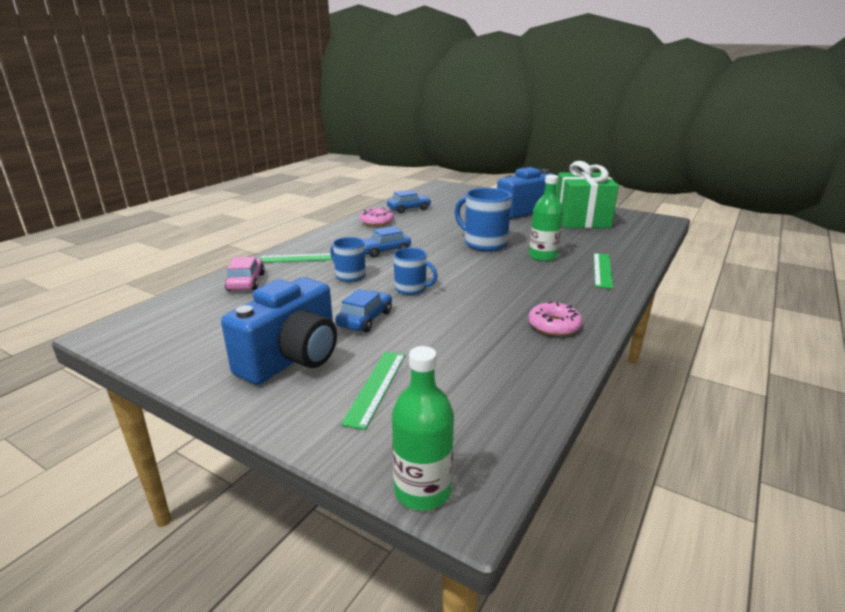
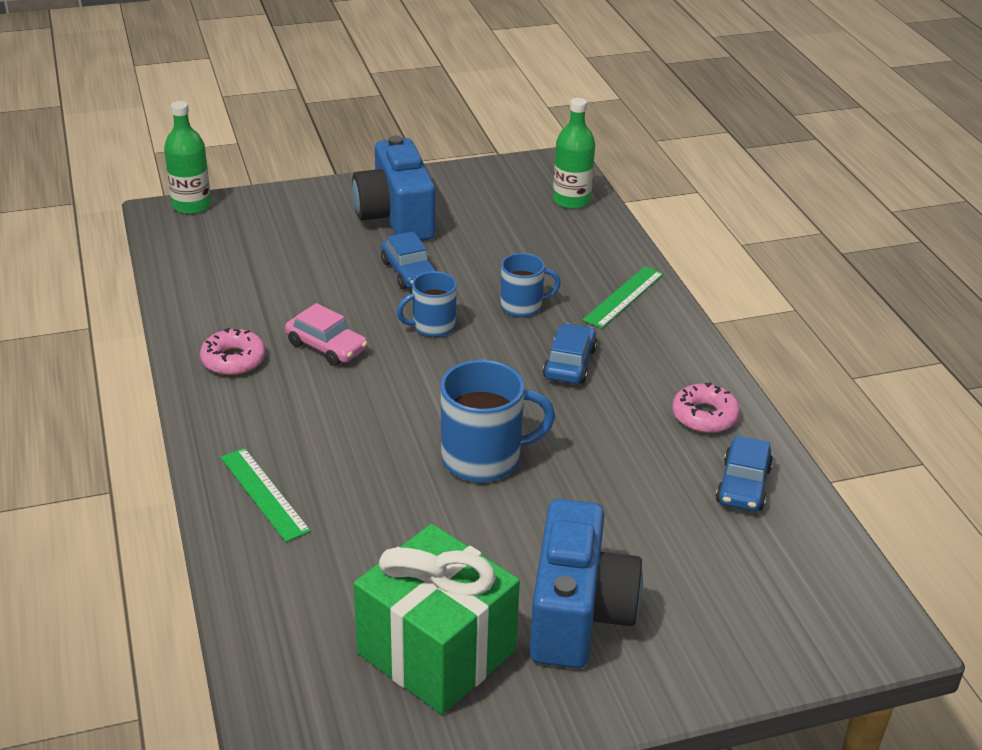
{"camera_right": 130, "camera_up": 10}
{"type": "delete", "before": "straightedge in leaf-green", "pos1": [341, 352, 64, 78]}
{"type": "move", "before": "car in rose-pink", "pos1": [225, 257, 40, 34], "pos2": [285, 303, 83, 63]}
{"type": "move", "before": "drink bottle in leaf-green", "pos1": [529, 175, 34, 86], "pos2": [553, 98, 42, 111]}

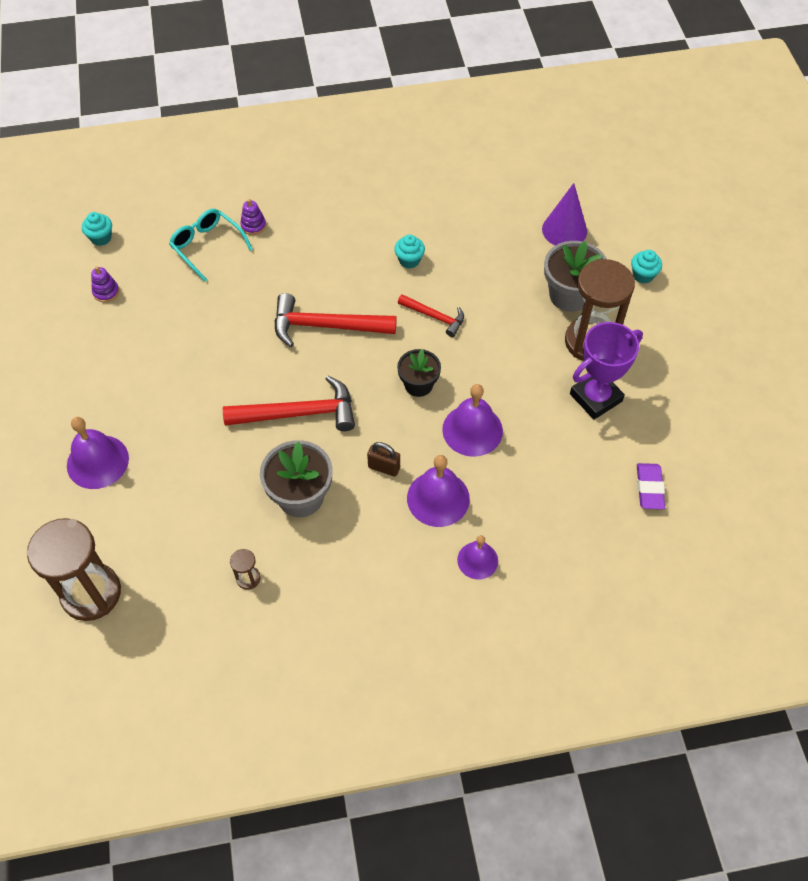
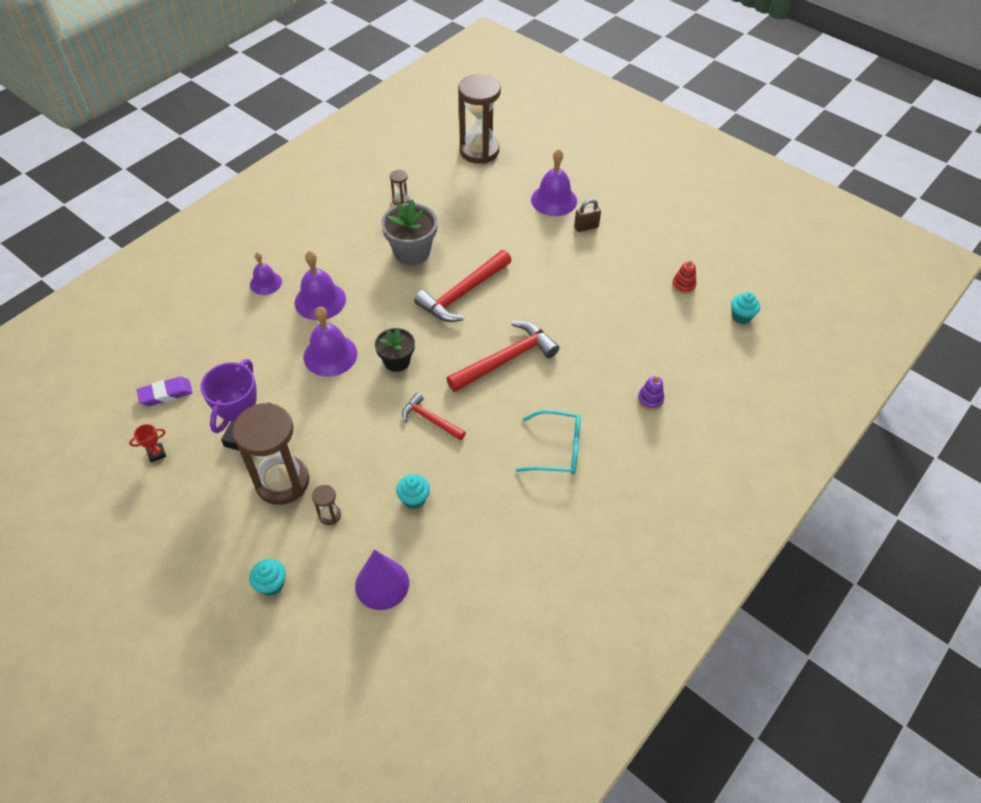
{"camera_right": 140, "camera_up": -5}
{"type": "insert", "after": "trophy in red", "pos2": [129, 424, 37, 38]}
{"type": "move", "before": "glasses in turquoise", "pos1": [169, 209, 84, 73], "pos2": [516, 410, 65, 64]}
{"type": "move", "before": "padlock in dark brown", "pos1": [367, 442, 33, 35], "pos2": [574, 199, 27, 33]}
{"type": "move", "before": "fairy cake in turquoise", "pos1": [394, 235, 31, 34], "pos2": [396, 474, 34, 35]}
{"type": "replace", "before": "potted plant in gray", "after": "sand timer in dark brown", "pos1": [544, 241, 63, 71], "pos2": [312, 485, 29, 40]}
{"type": "recolor", "before": "stacking toy in purple", "after": "stacking toy in red", "pos1": [91, 266, 28, 36], "pos2": [672, 260, 25, 34]}
{"type": "rotate", "before": "claw hammer in red", "pos1": [398, 294, 66, 43], "pos2": [402, 393, 64, 48], "turn": 45}
{"type": "rotate", "before": "gum eraser in purple", "pos1": [637, 463, 28, 46], "pos2": [137, 377, 55, 29], "turn": -75}

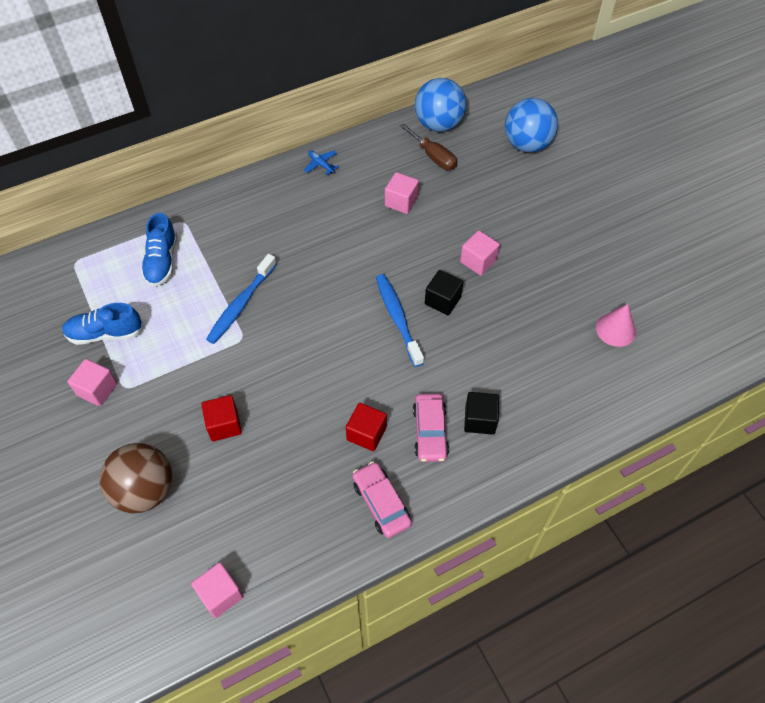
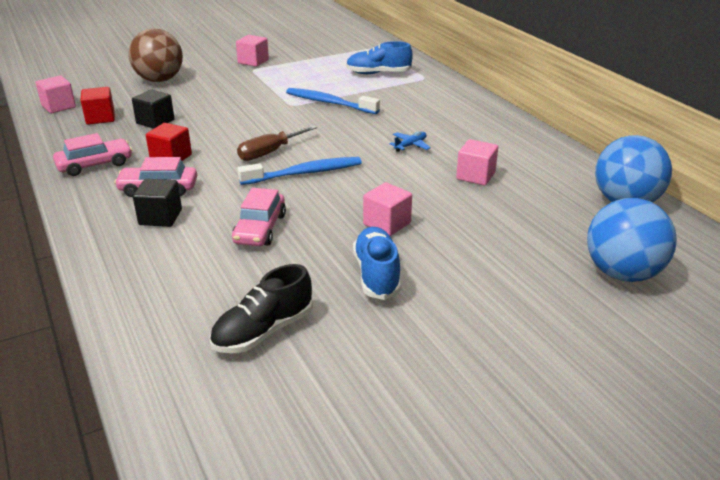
{"camera_right": 90, "camera_up": -25}
{"type": "insert", "after": "car in rose-pink", "pos2": [232, 188, 54, 58]}
{"type": "move", "before": "sneaker in royal blue", "pos1": [62, 303, 81, 42], "pos2": [353, 227, 48, 73]}
{"type": "move", "before": "block in red", "pos1": [201, 395, 41, 46], "pos2": [81, 87, 34, 38]}
{"type": "move", "before": "toy plane in royal blue", "pos1": [304, 150, 35, 25], "pos2": [389, 131, 42, 21]}
{"type": "move", "before": "flat screwdriver in dark brown", "pos1": [400, 123, 57, 47], "pos2": [237, 125, 80, 36]}
{"type": "move", "before": "block in black", "pos1": [425, 270, 38, 45], "pos2": [132, 90, 42, 39]}
{"type": "replace", "before": "cone in rose-pink", "after": "sneaker in black", "pos1": [596, 304, 40, 43], "pos2": [209, 264, 104, 89]}

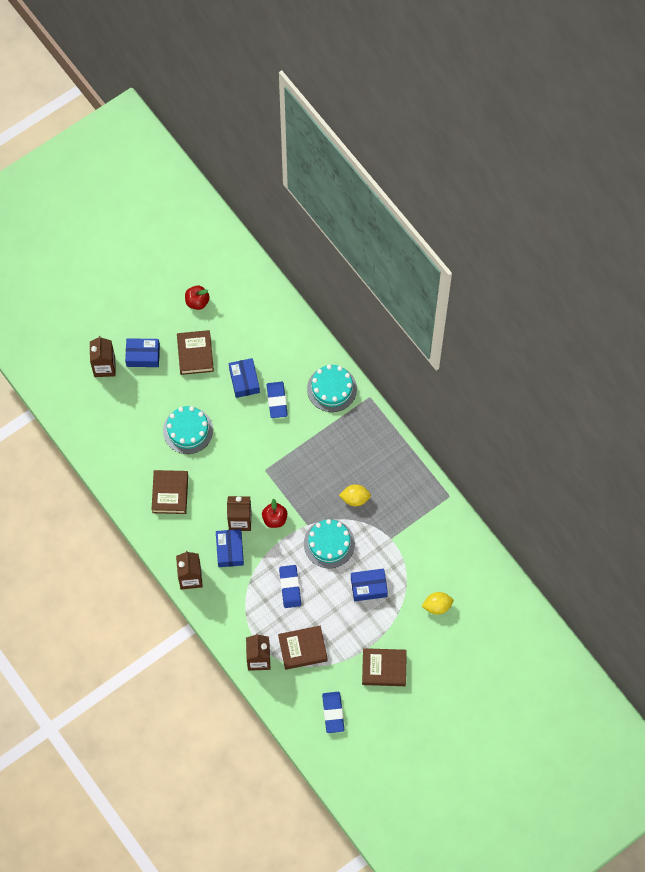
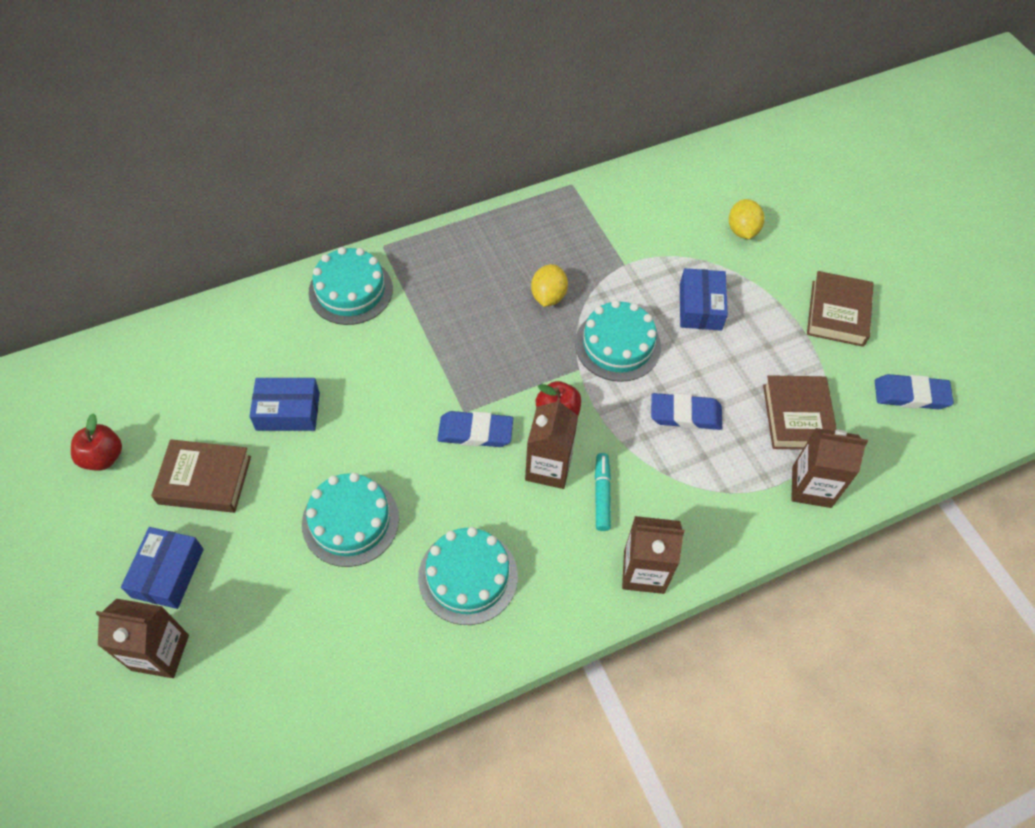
{"camera_right": -80, "camera_up": -10}
{"type": "move", "before": "gum eraser in royal blue", "pos1": [267, 382, 21, 36], "pos2": [437, 411, 76, 36]}
{"type": "replace", "before": "hardback in dark brown", "after": "gateau in turquoise", "pos1": [151, 470, 37, 44], "pos2": [418, 527, 100, 98]}
{"type": "replace", "before": "box in royal blue", "after": "marker in turquoise", "pos1": [216, 529, 28, 38], "pos2": [595, 453, 16, 78]}

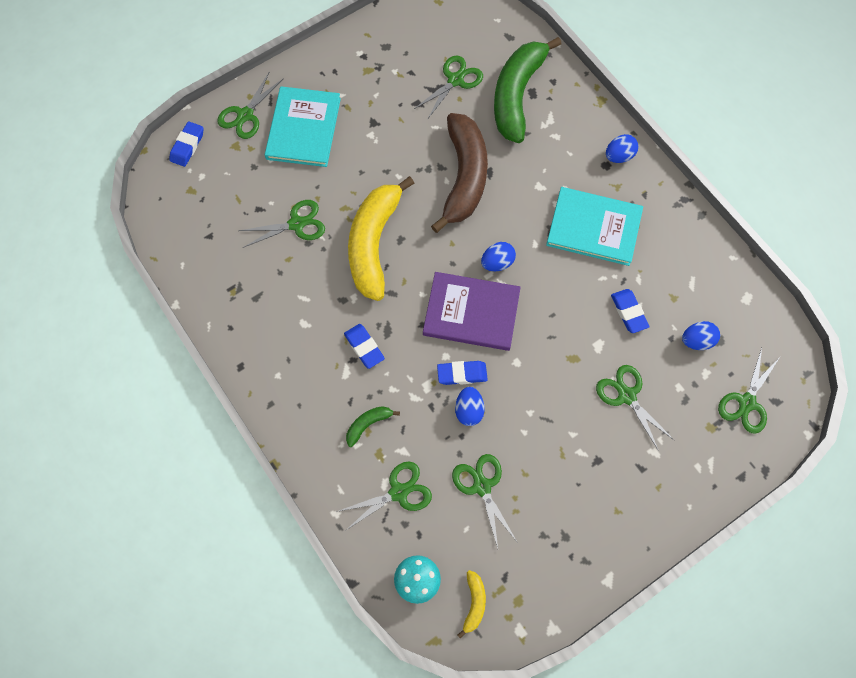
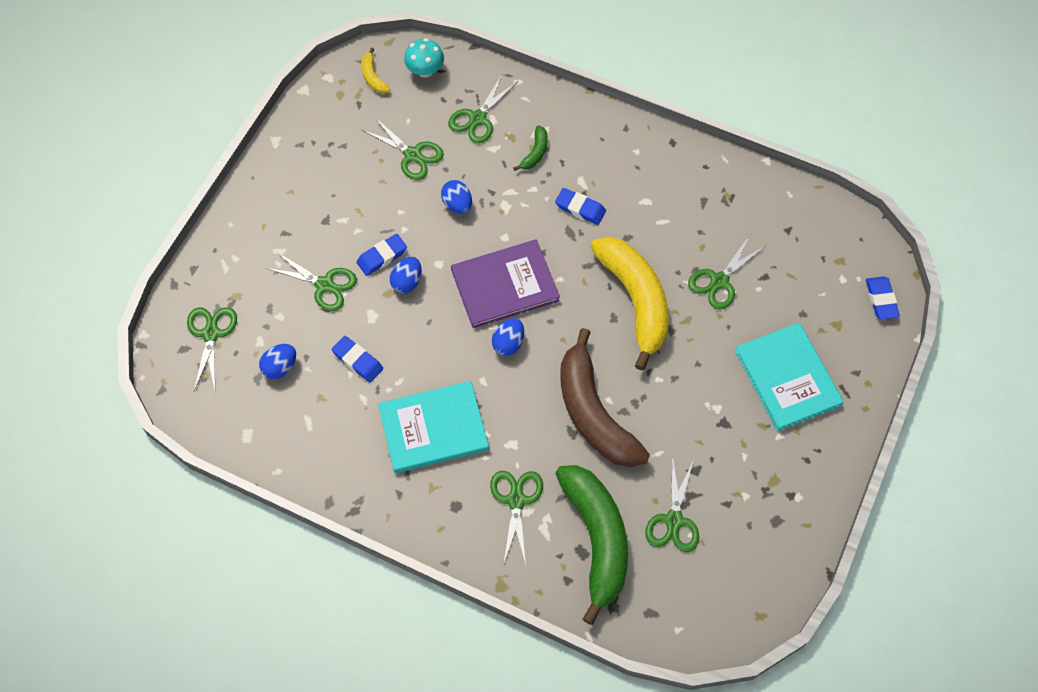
{"camera_right": 150, "camera_up": -5}
{"type": "move", "before": "shears in leaf-green", "pos1": [217, 72, 67, 67], "pos2": [490, 471, 53, 95]}
{"type": "move", "before": "gum eraser in royal blue", "pos1": [437, 361, 51, 24], "pos2": [356, 234, 51, 42]}
{"type": "move", "before": "toy egg in royal blue", "pos1": [606, 134, 32, 29], "pos2": [390, 257, 32, 37]}

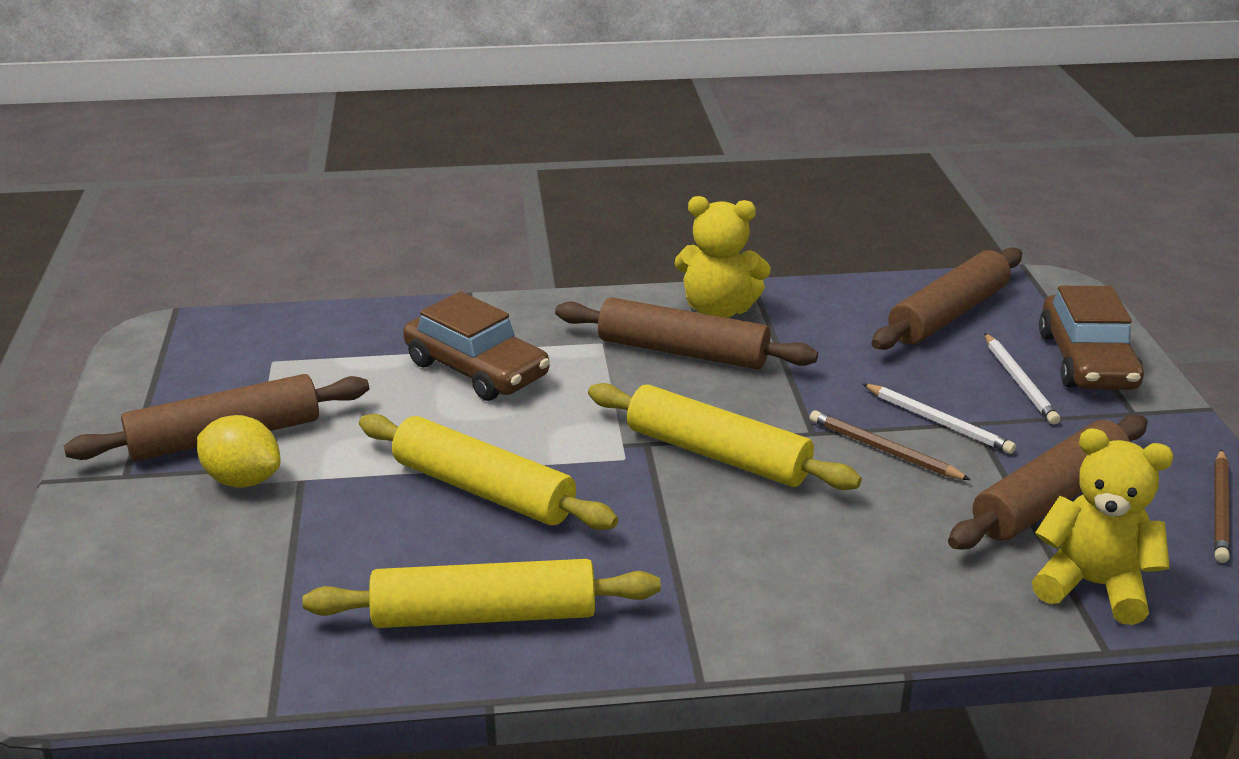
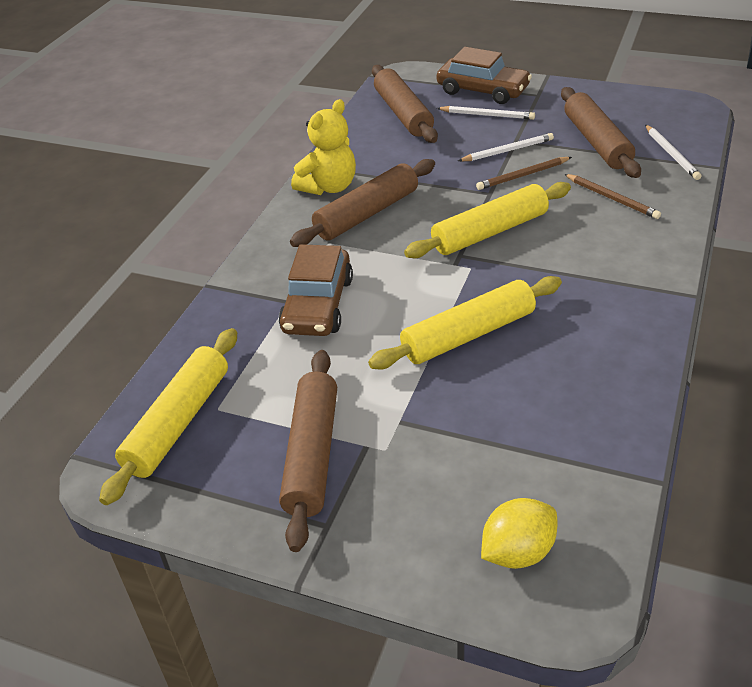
{"camera_right": -60, "camera_up": 10}
{"type": "move", "before": "citrus fruit in yellow", "pos1": [197, 415, 84, 73], "pos2": [481, 498, 76, 71]}
{"type": "move", "before": "dough roller in yellow", "pos1": [302, 559, 359, 69], "pos2": [99, 328, 138, 177]}
{"type": "move", "before": "pencil in dark brown", "pos1": [1214, 449, 16, 114], "pos2": [564, 174, 97, 45]}
{"type": "replace", "before": "stuffed bear in yellow", "after": "pencil in snow-white", "pos1": [1032, 428, 142, 197], "pos2": [645, 125, 57, 55]}
{"type": "rotate", "before": "car in dark brown", "pos1": [403, 291, 147, 110], "pos2": [279, 244, 74, 92], "turn": 120}

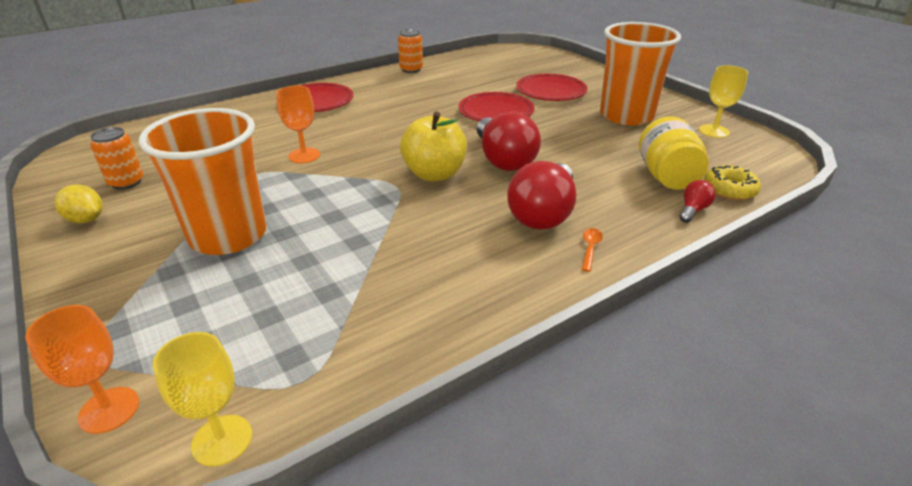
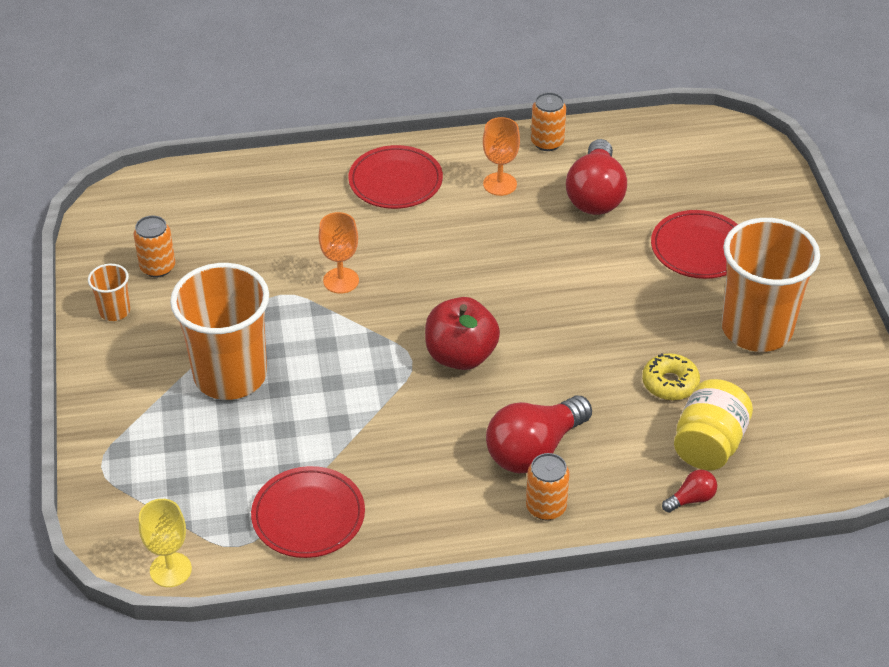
{"camera_right": 25, "camera_up": 10}
{"type": "delete", "before": "wine glass in yellow", "pos1": [699, 65, 49, 73]}
{"type": "move", "before": "wine glass in bright orange", "pos1": [25, 305, 114, 129], "pos2": [483, 117, 37, 79]}
{"type": "move", "before": "plate in red", "pos1": [459, 92, 76, 29], "pos2": [251, 466, 114, 92]}
{"type": "move", "before": "bulb in red", "pos1": [477, 112, 64, 59], "pos2": [566, 139, 61, 76]}
{"type": "move", "before": "donut in yellow", "pos1": [704, 165, 57, 35], "pos2": [642, 353, 58, 47]}
{"type": "replace", "before": "citrus fruit in yellow", "after": "tumbler in bright orange", "pos1": [54, 185, 49, 38], "pos2": [88, 264, 42, 57]}
{"type": "replace", "before": "tablespoon in bright orange", "after": "soda can in bright orange", "pos1": [581, 228, 22, 44], "pos2": [526, 453, 44, 67]}
{"type": "recolor", "before": "apple in yellow", "after": "apple in red", "pos1": [400, 111, 67, 70], "pos2": [425, 297, 75, 73]}

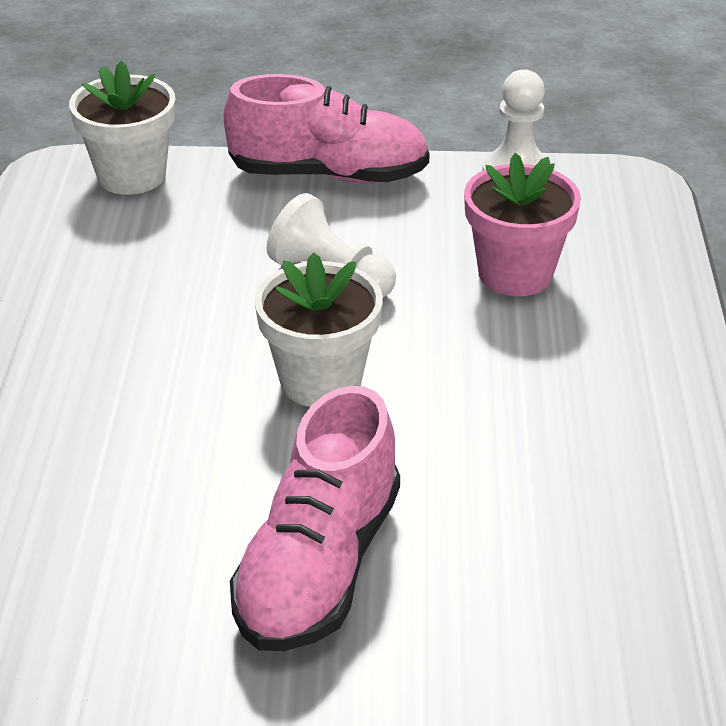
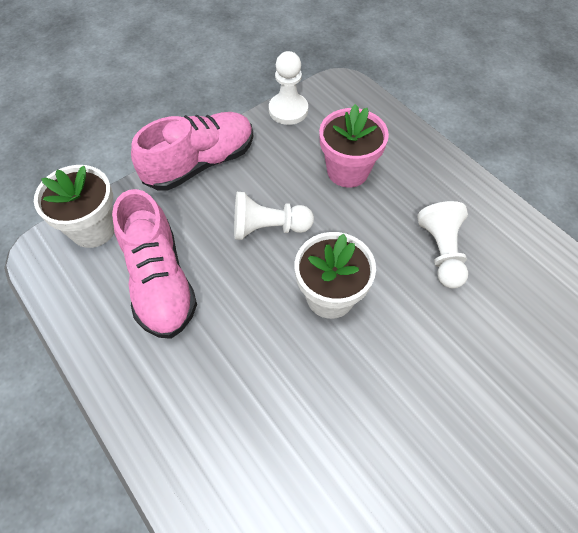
{"camera_right": -40, "camera_up": 20}
{"type": "insert", "after": "game pawn in snow-white", "pos2": [417, 201, 51, 87]}
{"type": "move", "before": "sneaker in rose-pink", "pos1": [230, 386, 170, 265], "pos2": [112, 189, 85, 150]}

